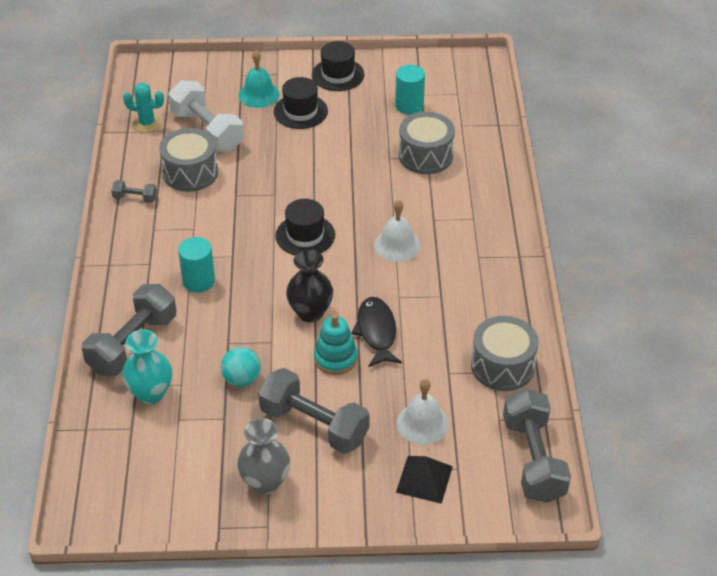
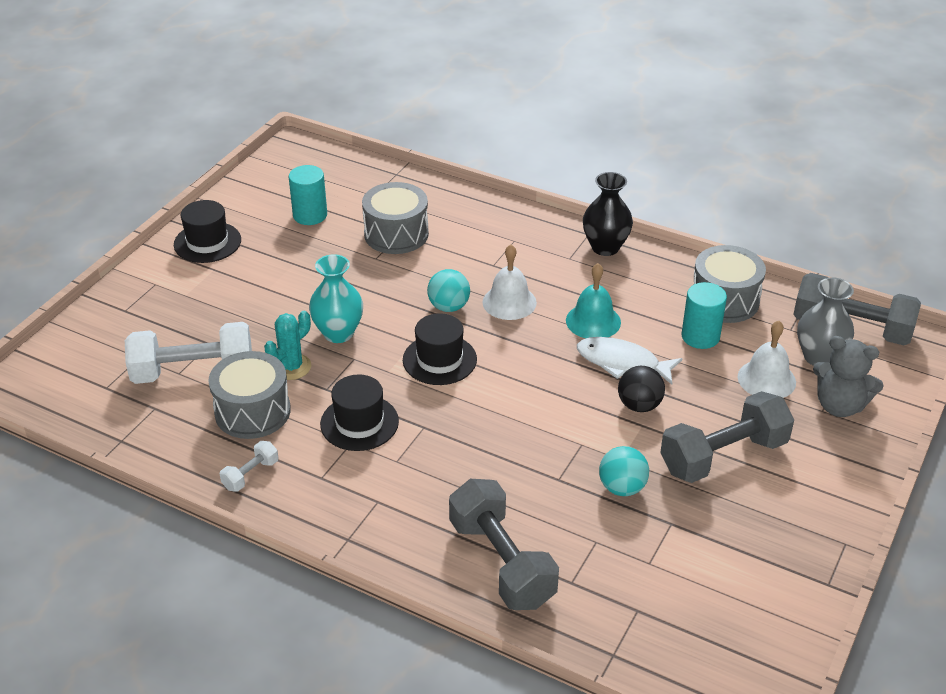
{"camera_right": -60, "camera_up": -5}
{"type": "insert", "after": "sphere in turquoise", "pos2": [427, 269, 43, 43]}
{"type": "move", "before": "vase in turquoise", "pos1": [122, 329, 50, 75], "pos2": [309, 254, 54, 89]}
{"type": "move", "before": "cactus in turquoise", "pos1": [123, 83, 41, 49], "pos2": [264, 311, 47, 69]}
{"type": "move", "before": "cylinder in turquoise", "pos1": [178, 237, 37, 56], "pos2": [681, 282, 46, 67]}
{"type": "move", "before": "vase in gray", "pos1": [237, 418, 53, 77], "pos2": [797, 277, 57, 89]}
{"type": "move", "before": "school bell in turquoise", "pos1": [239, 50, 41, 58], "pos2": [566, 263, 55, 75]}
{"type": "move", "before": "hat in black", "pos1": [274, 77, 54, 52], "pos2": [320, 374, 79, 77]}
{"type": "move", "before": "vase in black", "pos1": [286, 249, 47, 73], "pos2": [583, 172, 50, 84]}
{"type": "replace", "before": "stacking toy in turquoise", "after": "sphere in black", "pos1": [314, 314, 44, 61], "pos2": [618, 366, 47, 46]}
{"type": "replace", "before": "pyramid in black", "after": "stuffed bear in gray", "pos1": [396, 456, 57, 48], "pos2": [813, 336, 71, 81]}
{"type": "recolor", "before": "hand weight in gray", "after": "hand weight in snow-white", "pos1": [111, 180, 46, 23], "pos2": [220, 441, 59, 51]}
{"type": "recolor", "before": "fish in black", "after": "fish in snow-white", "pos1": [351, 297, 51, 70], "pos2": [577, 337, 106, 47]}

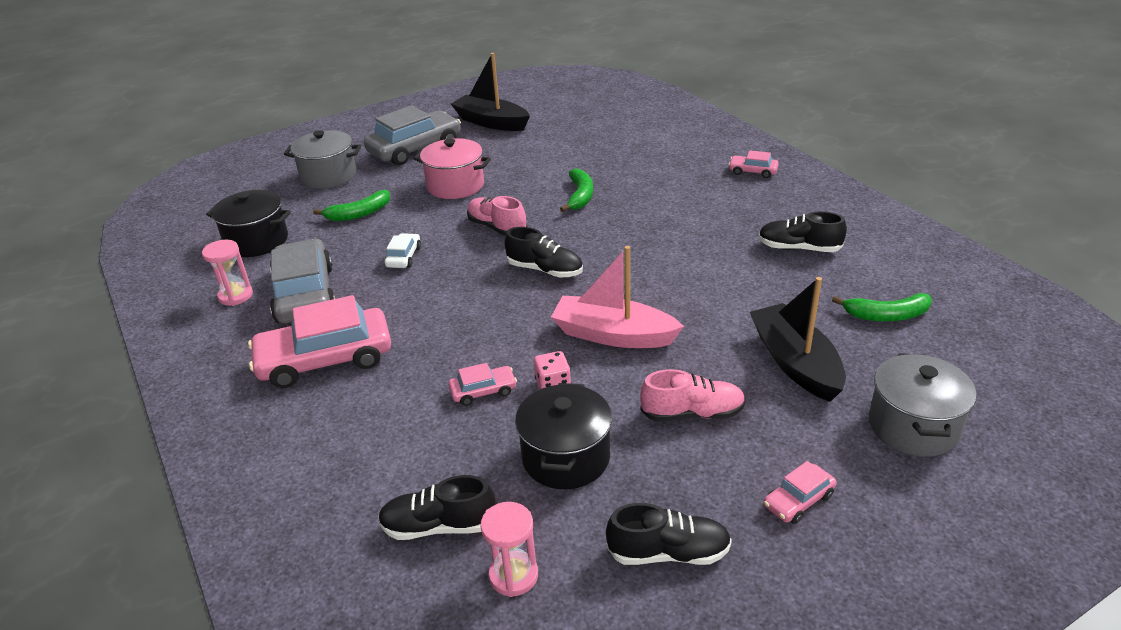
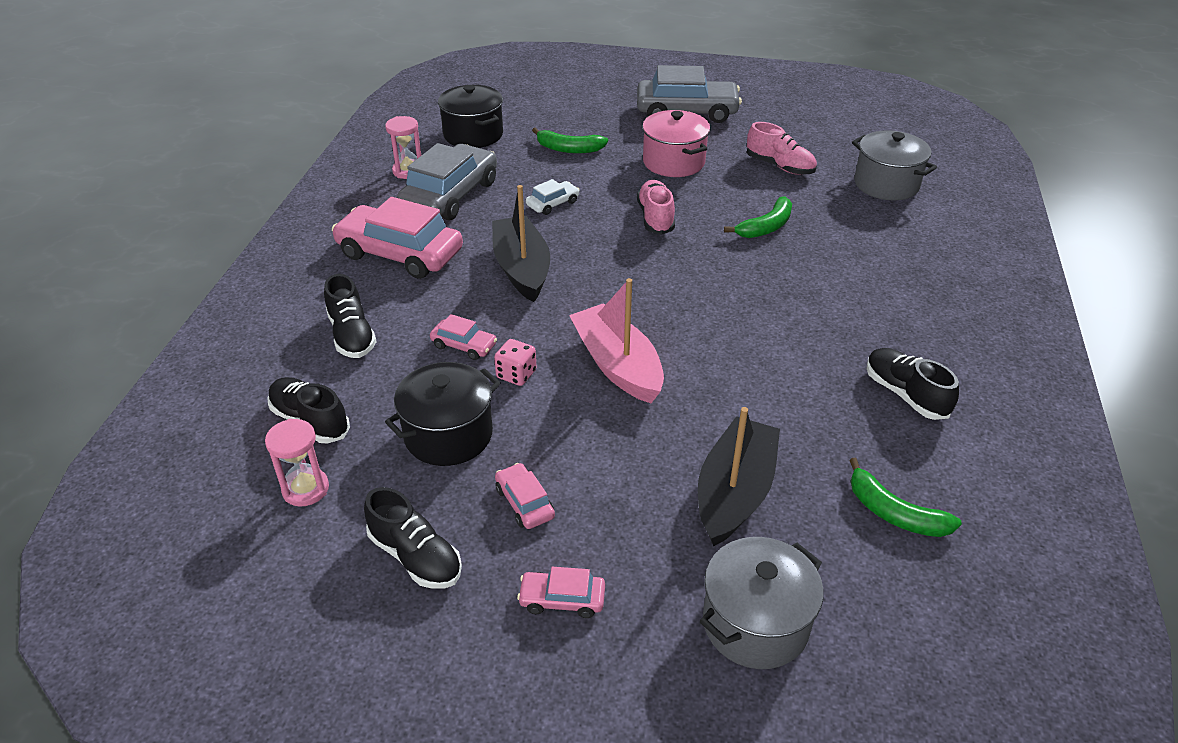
{"camera_right": 40, "camera_up": 5}
{"type": "move", "before": "cooking pot in gray", "pos1": [284, 130, 77, 59], "pos2": [852, 130, 85, 70]}
{"type": "move", "before": "boat in black", "pos1": [451, 53, 79, 78], "pos2": [492, 185, 58, 117]}
{"type": "move", "before": "sneaker in black", "pos1": [505, 227, 78, 51], "pos2": [324, 274, 53, 84]}
{"type": "move", "before": "sneaker in rose-pink", "pos1": [640, 369, 106, 53], "pos2": [747, 122, 70, 53]}
{"type": "move", "before": "car in rose-pink", "pos1": [728, 150, 51, 28], "pos2": [495, 463, 60, 66]}

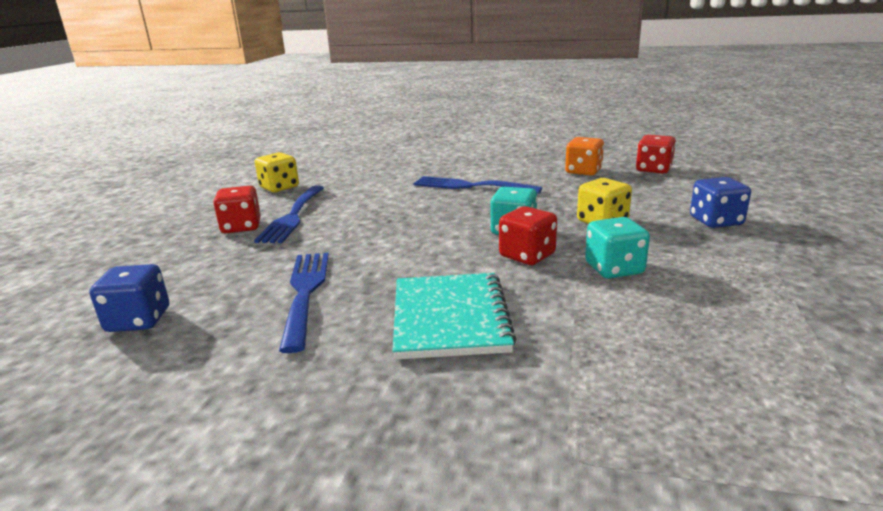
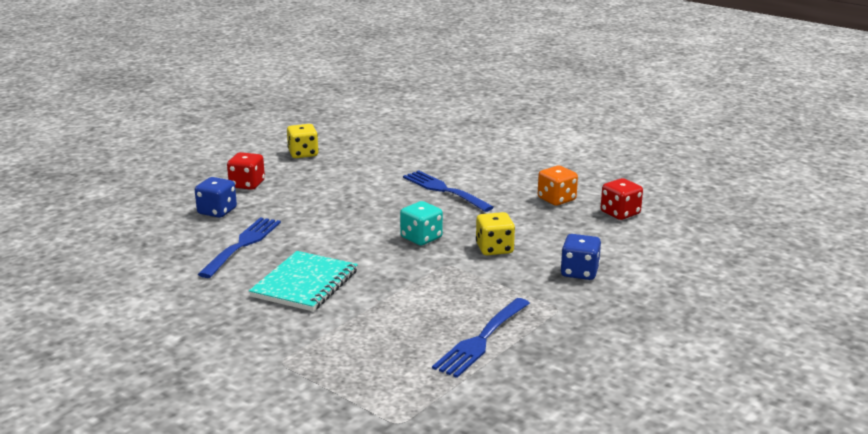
{"camera_right": 25, "camera_up": 0}
{"type": "delete", "before": "game die in red", "pos1": [499, 206, 58, 59]}
{"type": "delete", "before": "game die in turquoise", "pos1": [585, 217, 65, 62]}
{"type": "move", "before": "game die in royal blue", "pos1": [90, 264, 79, 68], "pos2": [195, 177, 42, 41]}
{"type": "move", "before": "dinner fork in royal blue", "pos1": [254, 186, 70, 57], "pos2": [432, 298, 98, 80]}

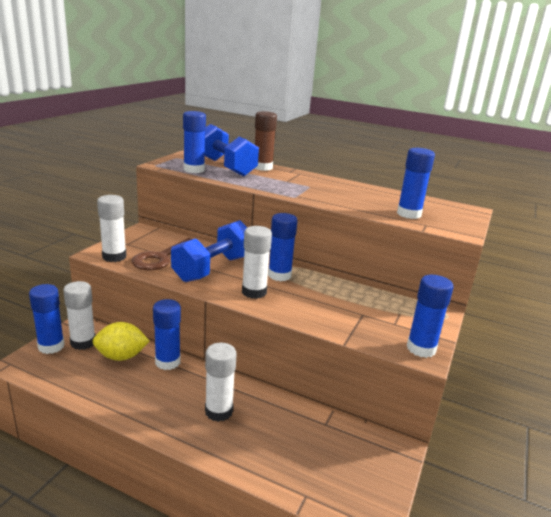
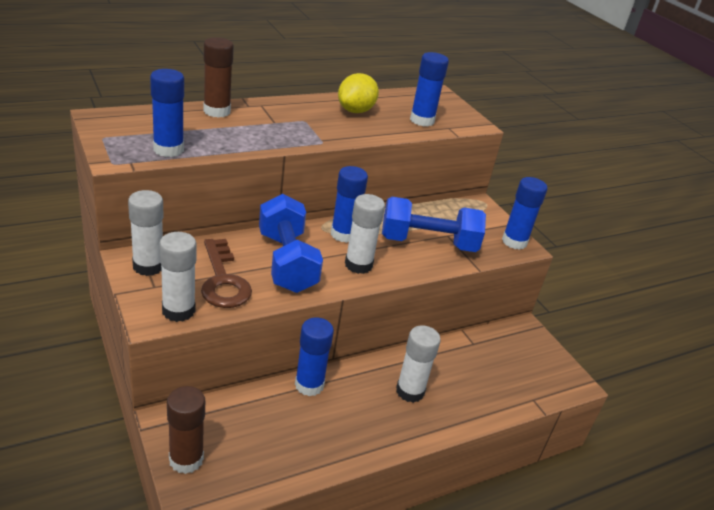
{"camera_right": -55, "camera_up": 10}
{"type": "move", "before": "glue in snow-white", "pos1": [63, 281, 32, 69], "pos2": [128, 190, 36, 86]}
{"type": "move", "before": "citrus fruit in yellow", "pos1": [92, 322, 58, 39], "pos2": [338, 73, 41, 40]}
{"type": "move", "before": "hand weight in royal blue", "pos1": [205, 124, 54, 53], "pos2": [382, 197, 104, 55]}
{"type": "recolor", "before": "glue in royal blue", "after": "glue in dark brown", "pos1": [29, 284, 36, 70], "pos2": [167, 386, 38, 88]}

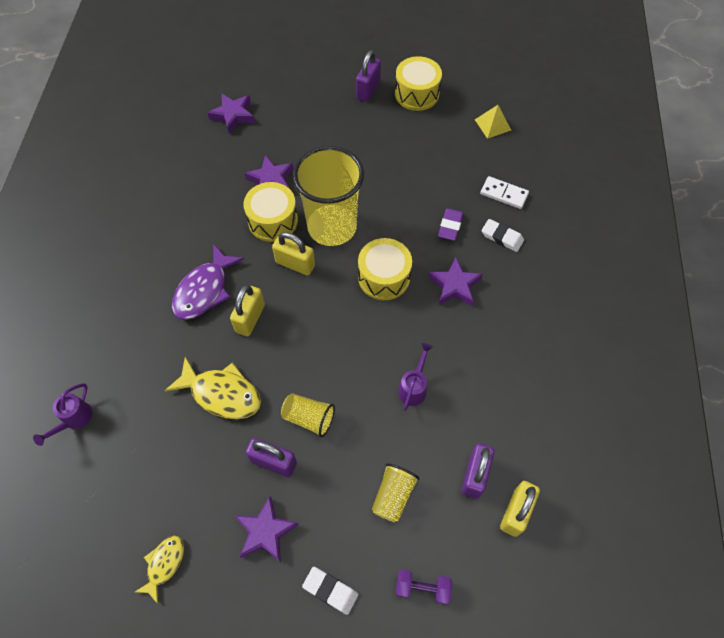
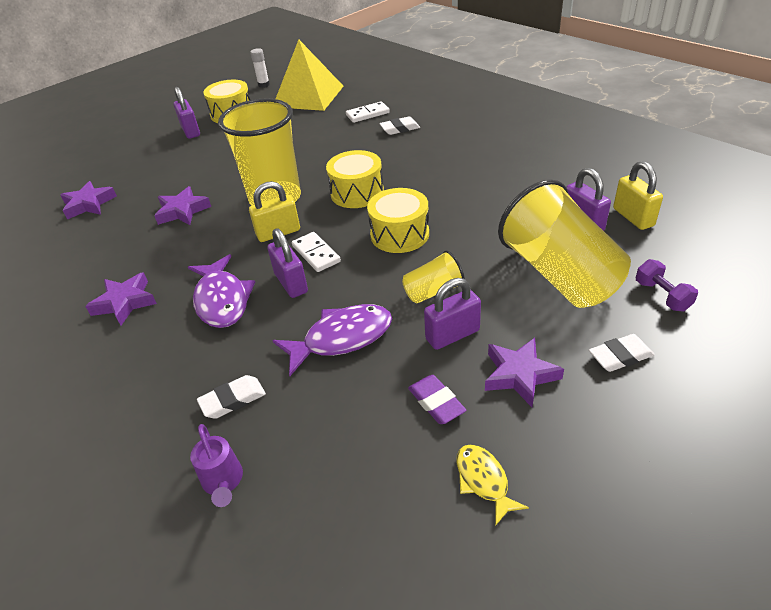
{"camera_right": -45, "camera_up": -20}
{"type": "delete", "before": "watering pot in purple", "pos1": [398, 343, 35, 68]}
{"type": "insert", "after": "gum eraser in snow-white", "pos2": [197, 375, 69, 44]}
{"type": "insert", "after": "glue in snow-white", "pos2": [250, 48, 20, 40]}
{"type": "insert", "after": "domino in snow-white", "pos2": [292, 232, 49, 40]}
{"type": "move", "before": "snare drum in yellow", "pos1": [243, 182, 55, 60], "pos2": [367, 188, 62, 65]}
{"type": "move", "before": "five-pointed star in purple", "pos1": [428, 257, 55, 49], "pos2": [85, 272, 72, 53]}
{"type": "move", "before": "gum eraser in purple", "pos1": [438, 208, 26, 33], "pos2": [408, 375, 58, 49]}
{"type": "recolor", "before": "fish in yellow", "after": "fish in purple", "pos1": [165, 357, 96, 62], "pos2": [272, 304, 120, 72]}
{"type": "recolor", "before": "padlock in yellow", "after": "padlock in purple", "pos1": [230, 285, 35, 51], "pos2": [267, 228, 41, 70]}
{"type": "rotate", "before": "hand weight in purple", "pos1": [396, 569, 56, 36], "pos2": [636, 259, 62, 52], "turn": -75}
{"type": "resize", "before": "tumbler in yellow", "pos1": [372, 463, 48, 60], "pos2": [498, 179, 133, 129], "scale": 2.14}
{"type": "resize", "before": "pyramid in yellow", "pos1": [475, 105, 36, 34], "pos2": [276, 40, 67, 71], "scale": 2.23}

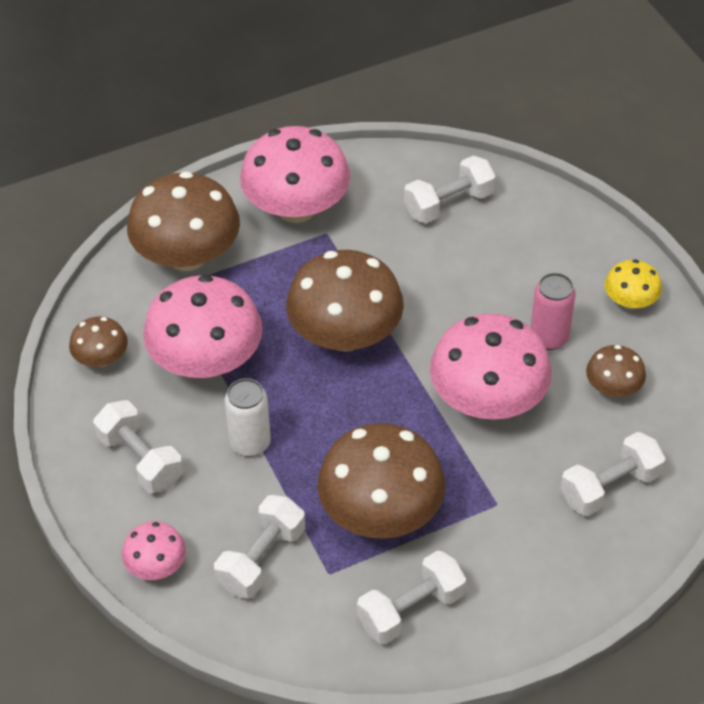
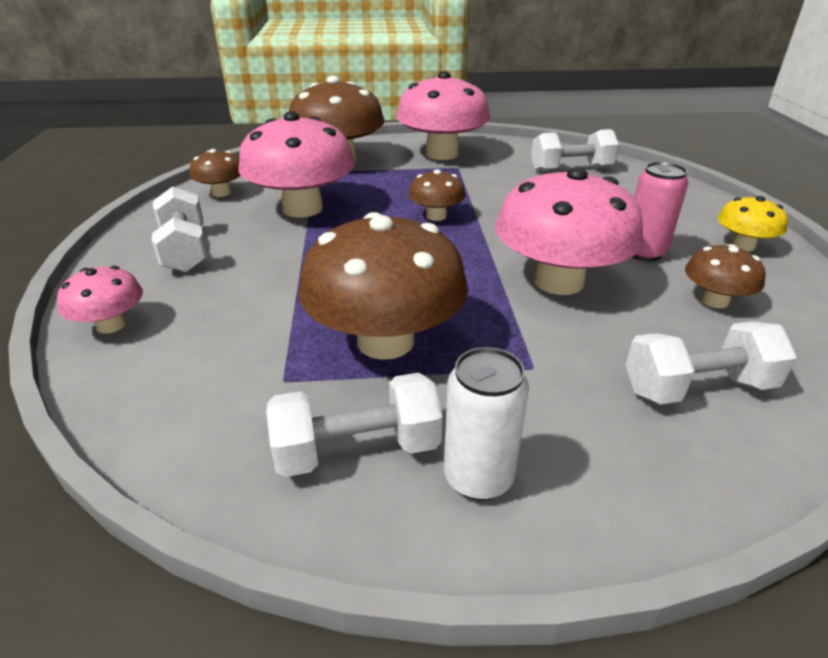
{"camera_right": 20, "camera_up": -15}
{"type": "delete", "before": "hand weight in snow-white", "pos1": [214, 495, 91, 104]}
{"type": "move", "before": "soda can in snow-white", "pos1": [224, 378, 47, 79], "pos2": [444, 347, 85, 154]}
{"type": "resize", "before": "toadstool in dark brown", "pos1": [286, 250, 118, 102], "pos2": [408, 169, 58, 52], "scale": 0.5}

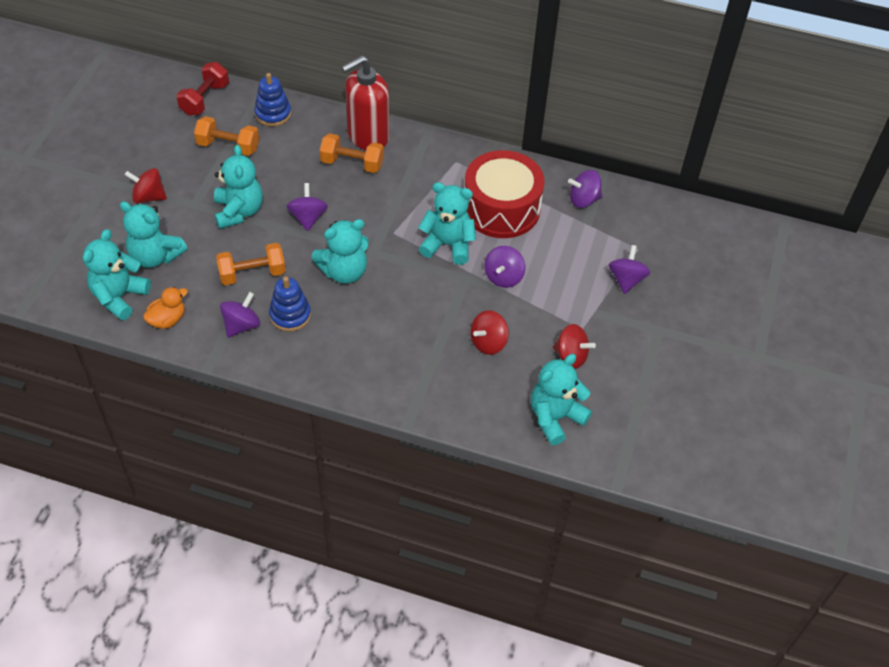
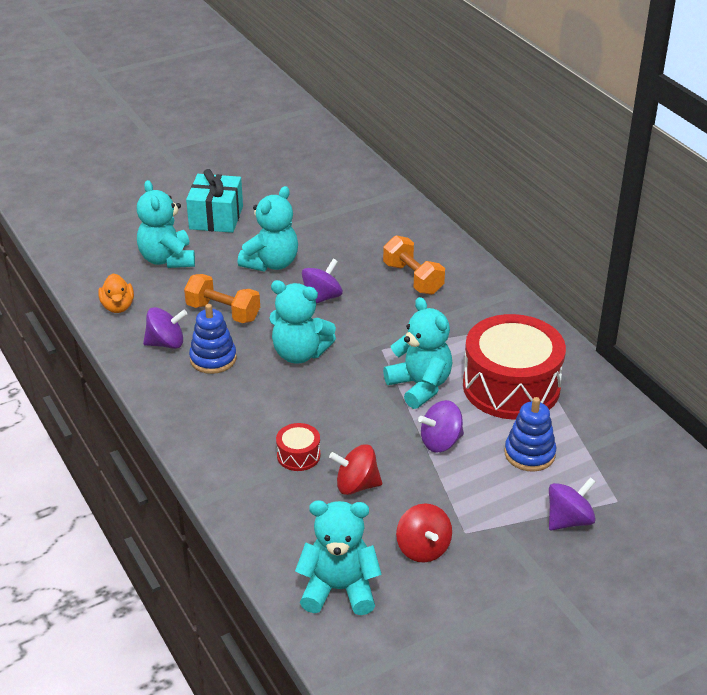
{"camera_right": 45, "camera_up": -15}
{"type": "delete", "before": "stuffed bear in turquoise", "pos1": [83, 229, 68, 91]}
{"type": "delete", "before": "hand weight in red", "pos1": [177, 62, 52, 54]}
{"type": "delete", "before": "hand weight in bright orange", "pos1": [194, 116, 65, 40]}
{"type": "delete", "before": "pump bottle in red", "pos1": [341, 55, 48, 95]}
{"type": "delete", "before": "toy top in purple", "pos1": [568, 170, 34, 38]}
{"type": "insert", "after": "snare drum in red", "pos2": [276, 423, 44, 48]}
{"type": "move", "before": "stacking toy in royal blue", "pos1": [254, 73, 37, 54], "pos2": [505, 397, 51, 75]}
{"type": "replace", "before": "toy top in red", "after": "gift in turquoise", "pos1": [124, 168, 43, 35], "pos2": [186, 169, 57, 64]}
{"type": "rotate", "before": "toy duck in bright orange", "pos1": [143, 287, 45, 42], "pos2": [98, 274, 36, 39], "turn": 75}

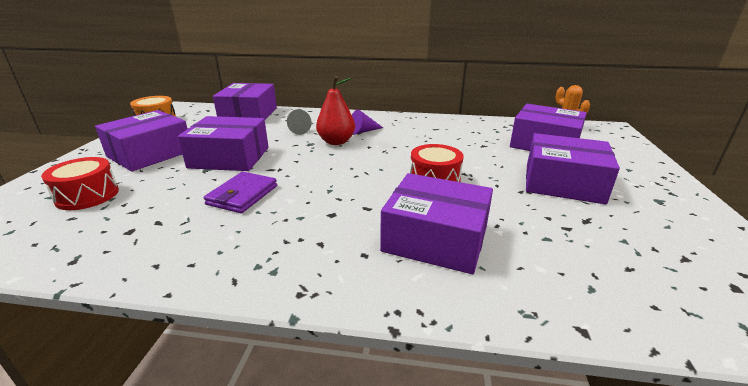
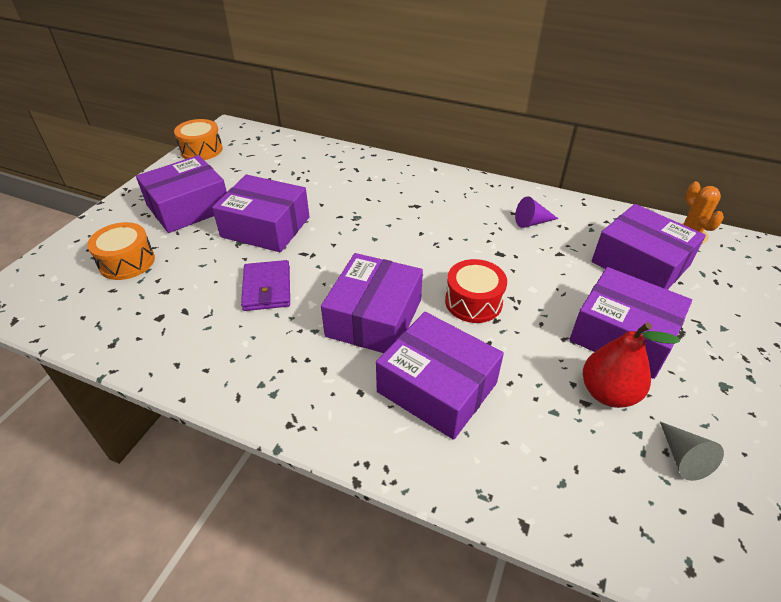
{"camera_right": 15, "camera_up": 15}
{"type": "move", "before": "box in purple", "pos1": [213, 83, 64, 36], "pos2": [321, 253, 102, 100]}
{"type": "move", "before": "cone in gray", "pos1": [287, 109, 25, 26], "pos2": [660, 422, 64, 59]}
{"type": "move", "before": "toy pear in red", "pos1": [316, 76, 39, 69], "pos2": [583, 322, 97, 86]}
{"type": "move", "before": "cone in purple", "pos1": [352, 109, 31, 26], "pos2": [515, 196, 43, 32]}
{"type": "recolor", "before": "snare drum in red", "after": "snare drum in bright orange", "pos1": [41, 157, 78, 53], "pos2": [87, 222, 68, 58]}
{"type": "rotate", "before": "card wallet in purple", "pos1": [203, 172, 74, 41], "pos2": [241, 260, 49, 51], "turn": -45}

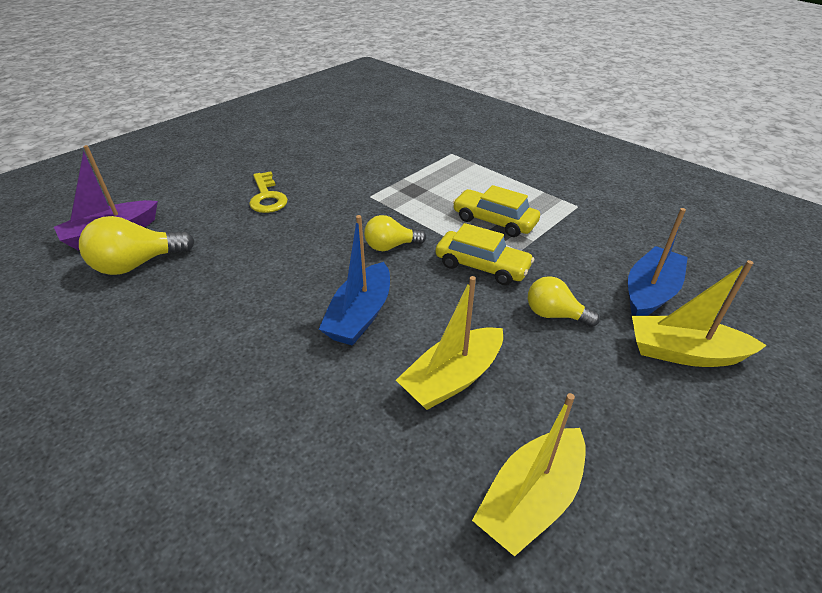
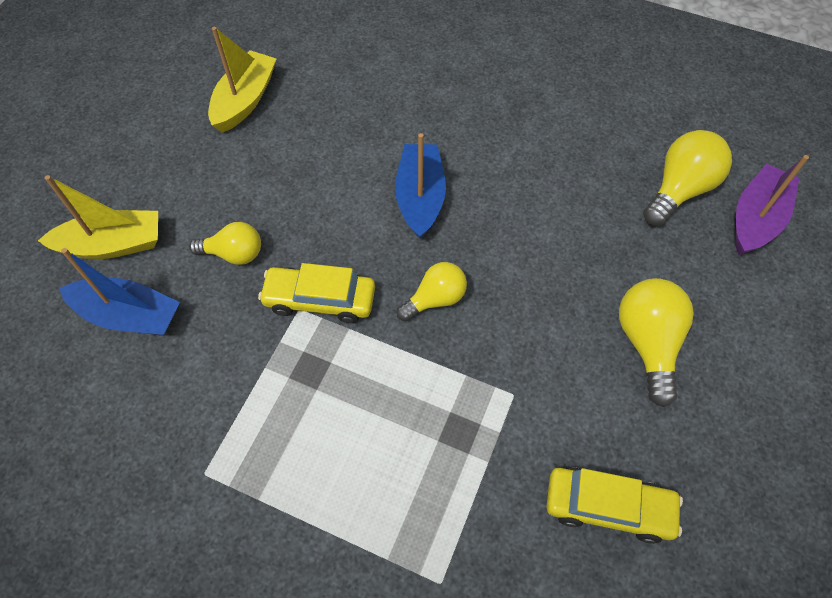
{"camera_right": 160, "camera_up": 20}
{"type": "delete", "before": "boat in yellow", "pos1": [396, 276, 107, 134]}
{"type": "move", "before": "car in yellow", "pos1": [453, 185, 87, 52], "pos2": [546, 467, 137, 77]}
{"type": "replace", "before": "key in yellow", "after": "bulb in yellow", "pos1": [249, 171, 39, 42], "pos2": [619, 278, 75, 129]}
{"type": "rotate", "before": "boat in royal blue", "pos1": [628, 208, 60, 108], "pos2": [59, 248, 121, 88], "turn": -90}

